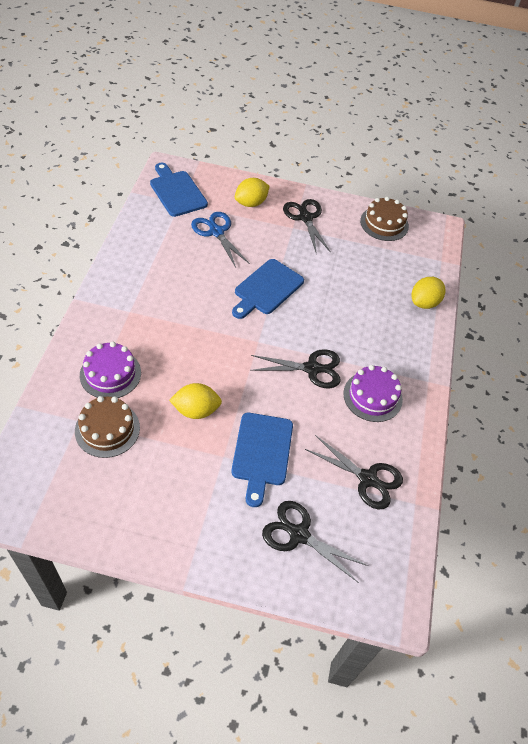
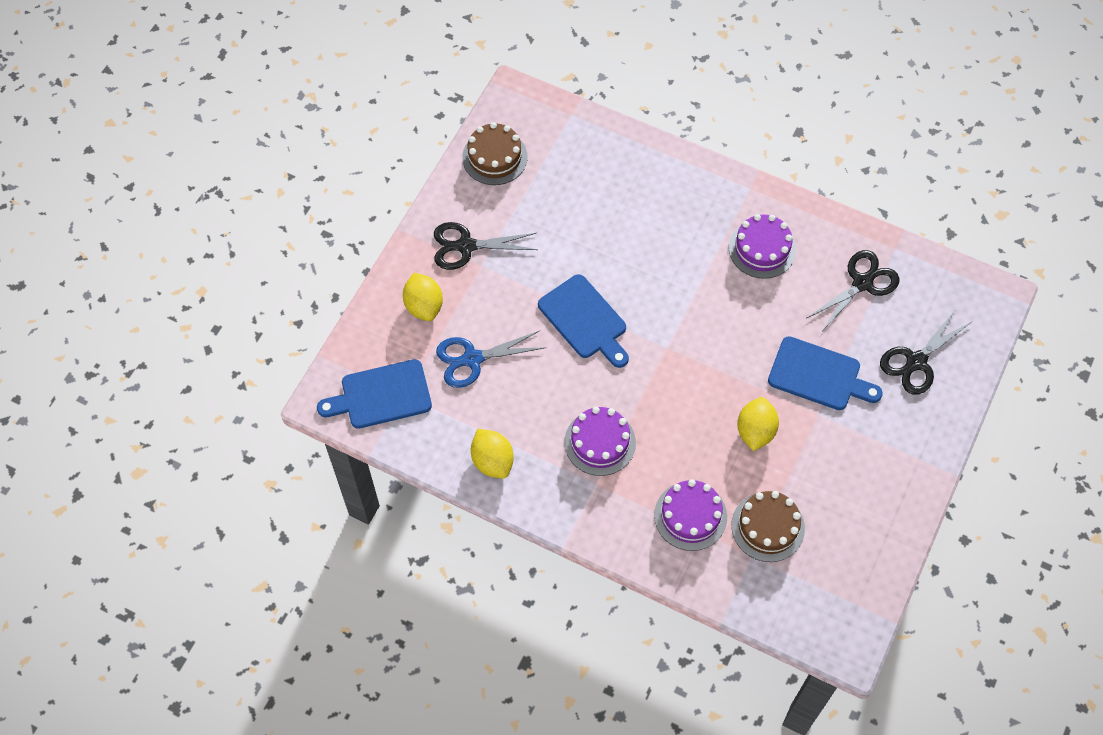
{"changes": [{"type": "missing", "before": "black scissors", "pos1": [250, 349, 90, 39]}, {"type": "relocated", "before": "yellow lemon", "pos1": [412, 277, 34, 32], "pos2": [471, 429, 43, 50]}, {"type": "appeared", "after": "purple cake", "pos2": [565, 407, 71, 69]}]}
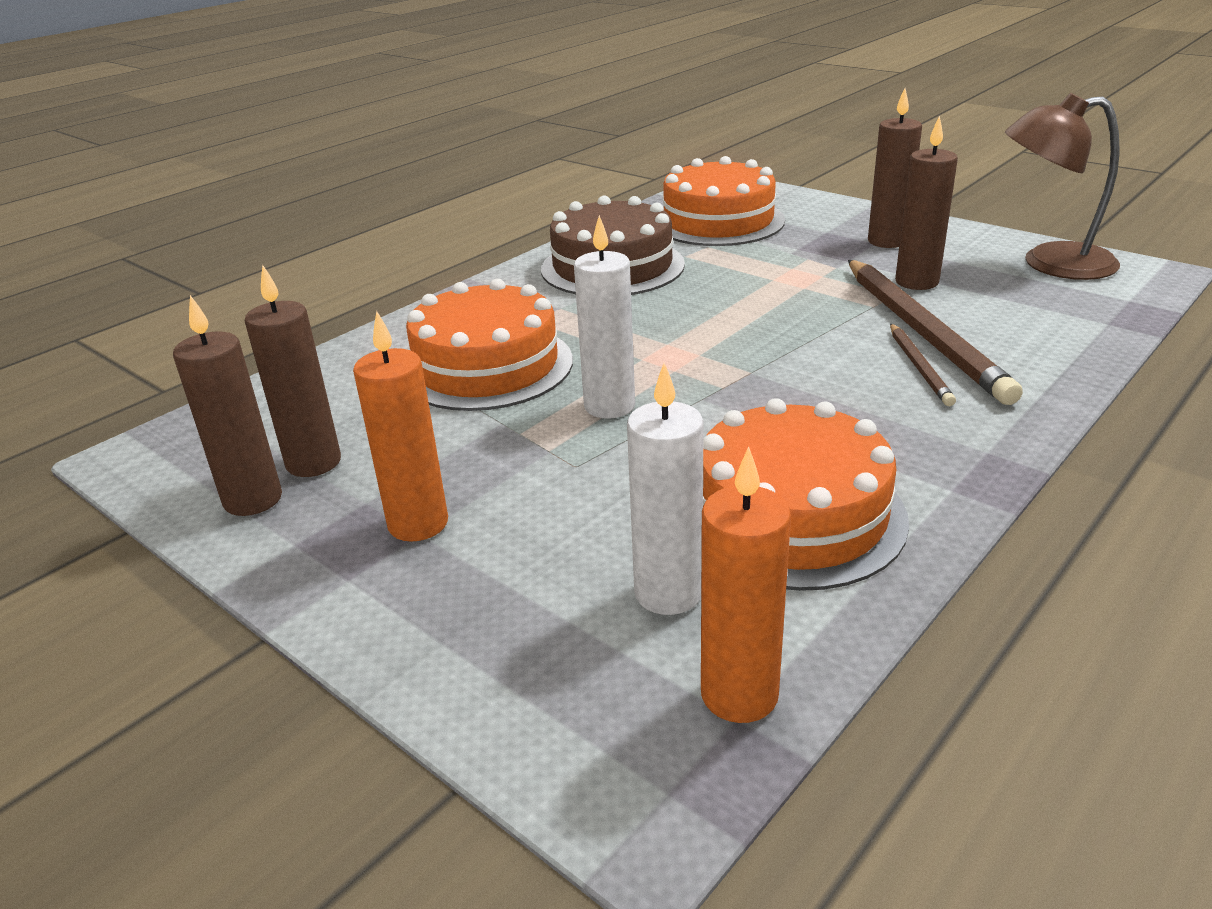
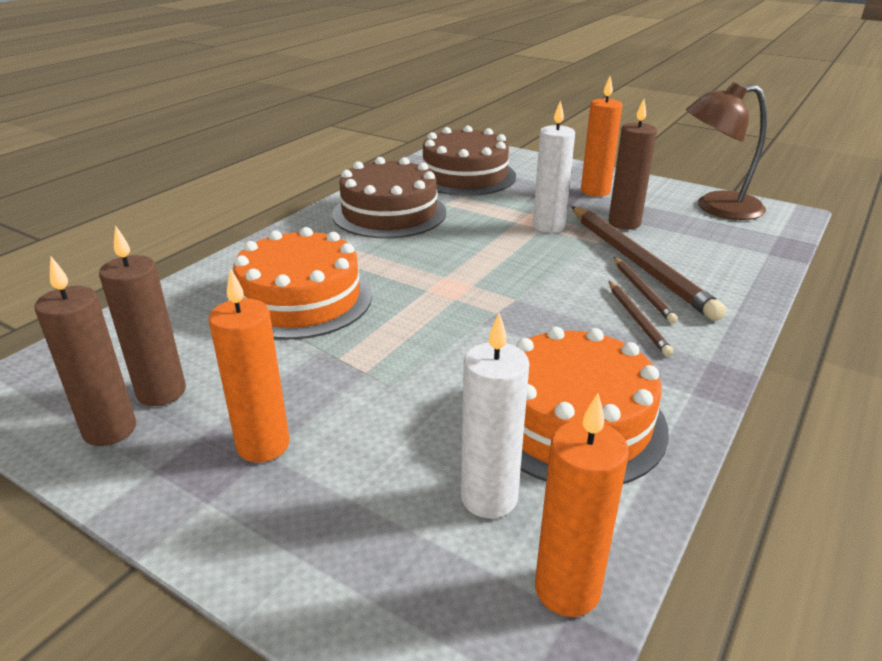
{"changes": [{"type": "relocated", "before": "white candle", "pos1": [574, 215, 61, 204], "pos2": [533, 100, 42, 133]}, {"type": "colour", "before": "orange cake", "after": "brown cake", "pos1": [663, 156, 122, 90], "pos2": [422, 126, 94, 70]}, {"type": "colour", "before": "brown candle", "after": "orange candle", "pos1": [868, 88, 54, 160], "pos2": [581, 76, 41, 120]}, {"type": "appeared", "after": "brown pencil", "pos2": [609, 281, 64, 75]}]}
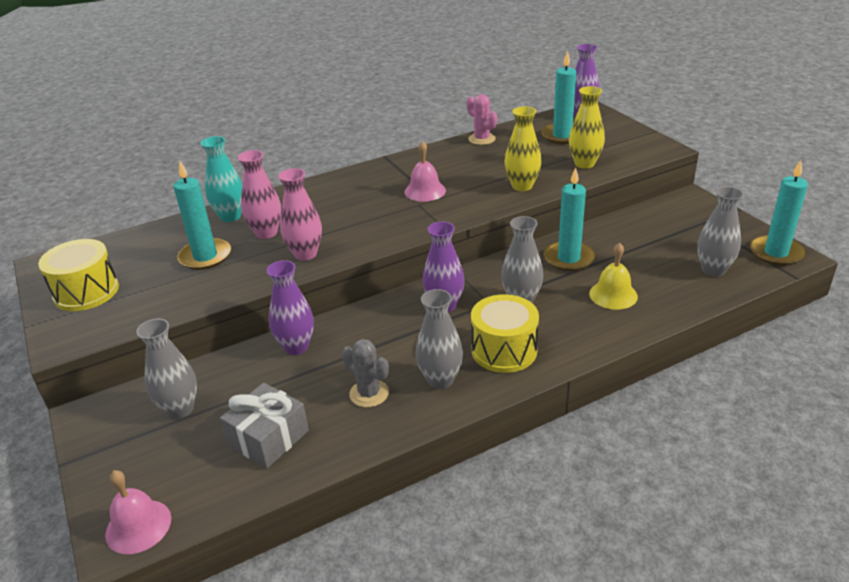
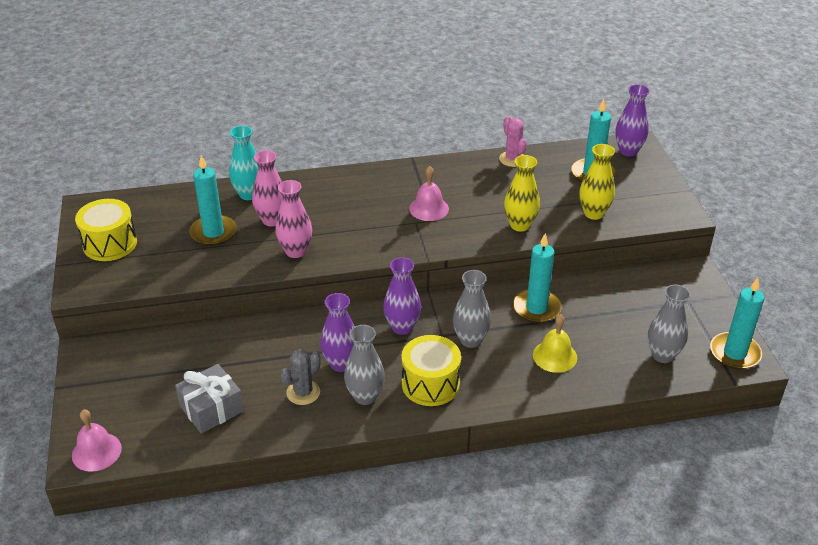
{"changes": [{"type": "missing", "before": "grey vase", "pos1": [136, 319, 61, 100]}, {"type": "relocated", "before": "purple vase", "pos1": [266, 260, 48, 95], "pos2": [320, 293, 35, 79]}, {"type": "spun", "before": "grey cactus", "pos1": [342, 339, 47, 68], "pos2": [280, 349, 41, 56], "turn": 75}]}
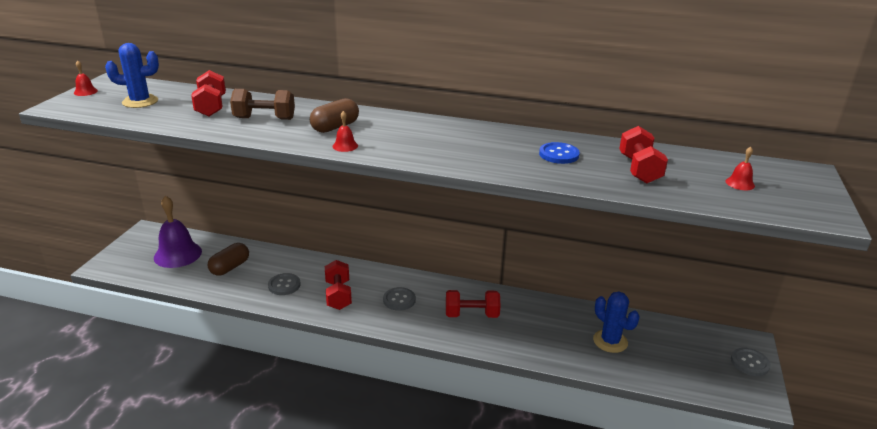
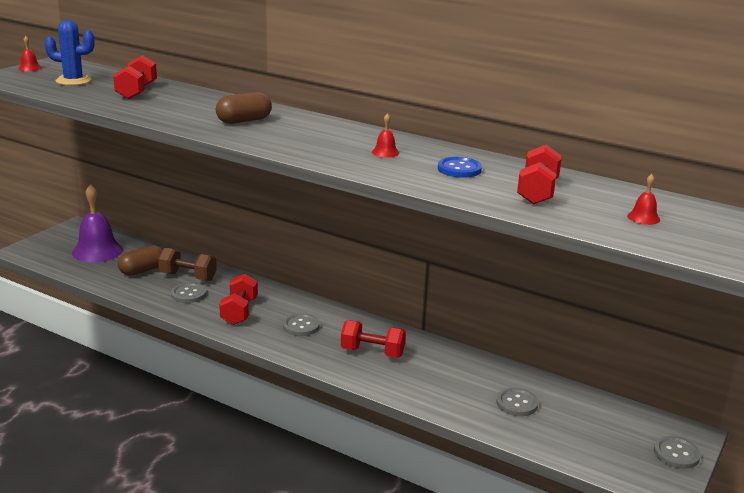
{"changes": [{"type": "relocated", "before": "brown dumbbell", "pos1": [230, 89, 65, 31], "pos2": [158, 248, 59, 33]}, {"type": "relocated", "before": "red bell", "pos1": [332, 111, 26, 41], "pos2": [372, 113, 27, 45]}, {"type": "exchanged", "before": "blue cactus", "after": "grey button", "pos1": [593, 292, 46, 61], "pos2": [496, 388, 42, 28]}]}
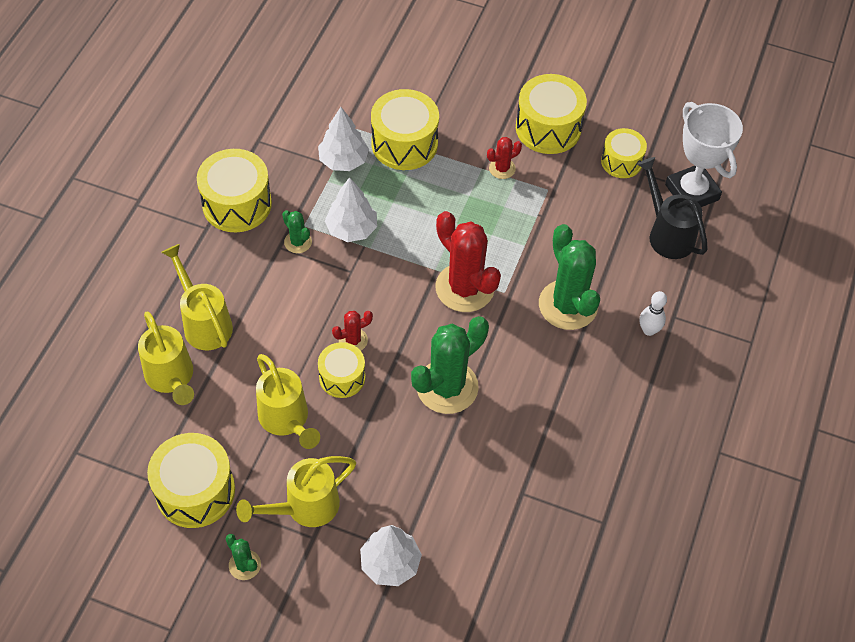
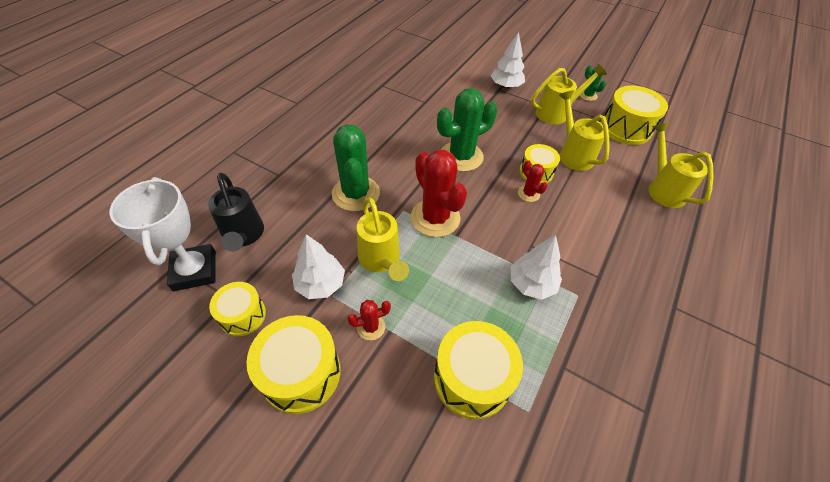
{"changes": [{"type": "relocated", "before": "yellow watering can", "pos1": [161, 244, 72, 106], "pos2": [357, 197, 52, 84]}, {"type": "missing", "before": "yellow drum", "pos1": [197, 149, 75, 83]}, {"type": "missing", "before": "green cactus", "pos1": [282, 210, 30, 43]}, {"type": "relocated", "before": "white tree", "pos1": [318, 107, 51, 64], "pos2": [292, 234, 53, 65]}, {"type": "spun", "before": "red cactus", "pos1": [332, 311, 41, 40], "pos2": [518, 160, 30, 42], "turn": 75}, {"type": "missing", "before": "white bowling pin", "pos1": [640, 291, 27, 45]}]}
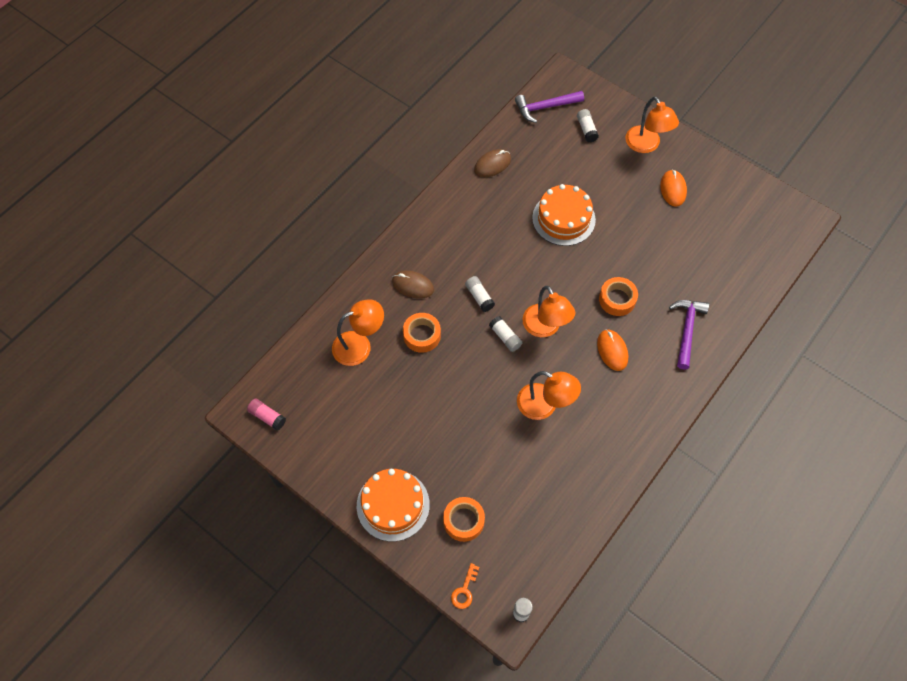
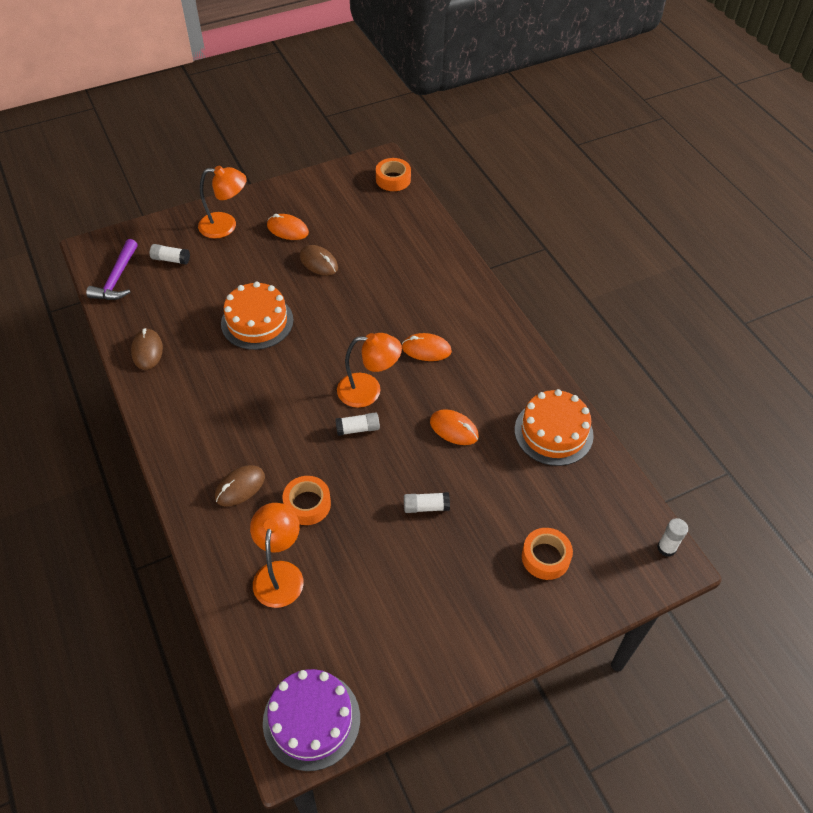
{"changes": [{"type": "exchanged", "before": "pink glue stick", "after": "purple cake", "pos1": [247, 398, 39, 33], "pos2": [263, 669, 97, 102]}, {"type": "relocated", "before": "orange cake", "pos1": [357, 469, 73, 73], "pos2": [515, 389, 79, 77]}, {"type": "missing", "before": "orange key", "pos1": [451, 563, 28, 46]}, {"type": "relocated", "before": "white glue stick", "pos1": [465, 276, 30, 36], "pos2": [404, 492, 46, 21]}, {"type": "exchanged", "before": "orange lamp", "after": "orange mouse", "pos1": [517, 371, 64, 49], "pos2": [430, 409, 49, 36]}, {"type": "relocated", "before": "orange tape", "pos1": [599, 277, 39, 39], "pos2": [376, 158, 35, 33]}, {"type": "missing", "before": "purple hammer", "pos1": [669, 300, 40, 69]}, {"type": "appeared", "after": "brown mouse", "pos2": [300, 245, 38, 31]}]}
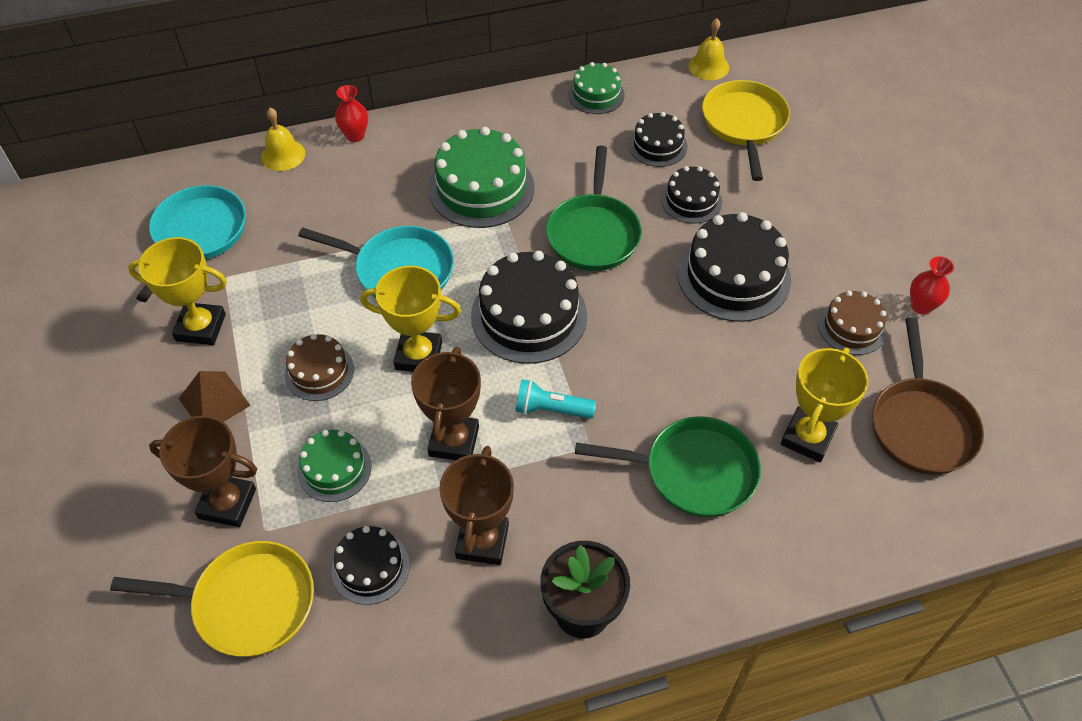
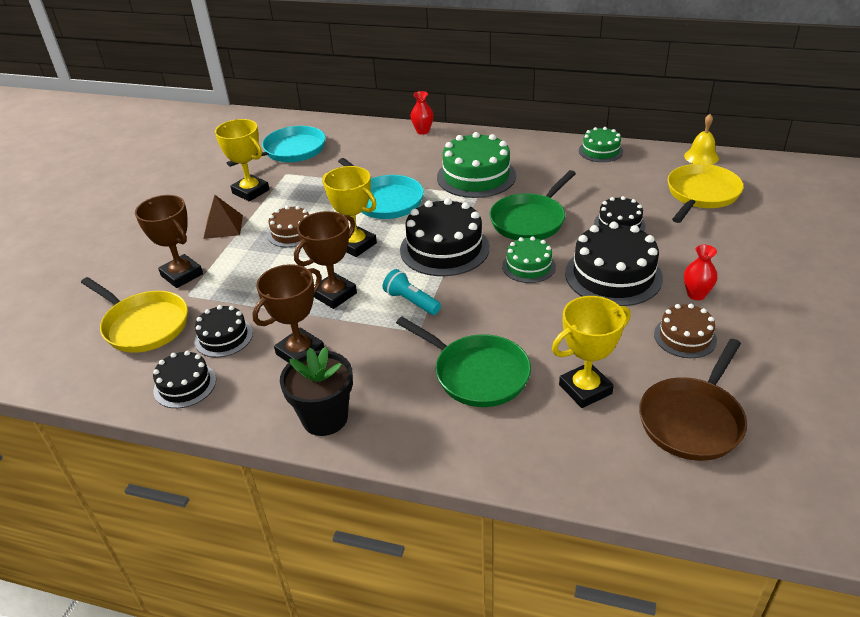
{"changes": [{"type": "missing", "before": "yellow bell", "pos1": [261, 108, 44, 63]}, {"type": "relocated", "before": "green cake", "pos1": [298, 430, 74, 72], "pos2": [502, 237, 54, 46]}, {"type": "relocated", "before": "black cake", "pos1": [629, 112, 58, 55], "pos2": [153, 351, 63, 57]}, {"type": "relocated", "before": "red vase", "pos1": [910, 256, 44, 59], "pos2": [684, 245, 34, 55]}]}
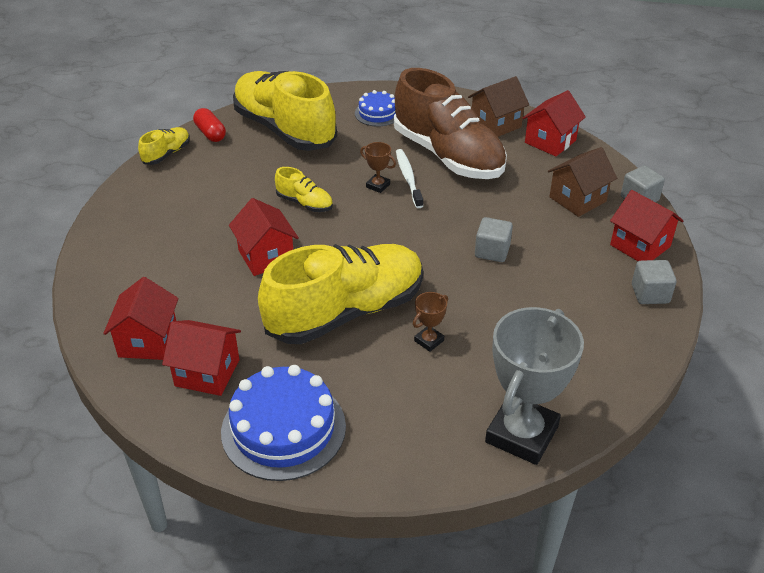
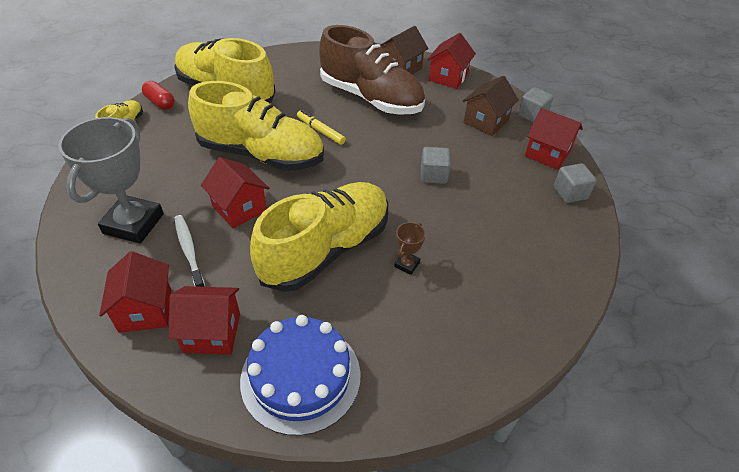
{"changes": [{"type": "size", "before": "yellow shoe", "pos1": [275, 167, 58, 45], "pos2": [188, 81, 136, 90], "scale": 2.33}, {"type": "missing", "before": "blue cake", "pos1": [355, 90, 40, 36]}, {"type": "exchanged", "before": "brown trophy", "after": "yellow marker", "pos1": [360, 142, 36, 51], "pos2": [297, 110, 49, 35]}, {"type": "relocated", "before": "white toothbrush", "pos1": [396, 149, 27, 59], "pos2": [175, 215, 30, 72]}, {"type": "relocated", "before": "grey trophy", "pos1": [485, 307, 99, 158], "pos2": [58, 117, 106, 127]}]}
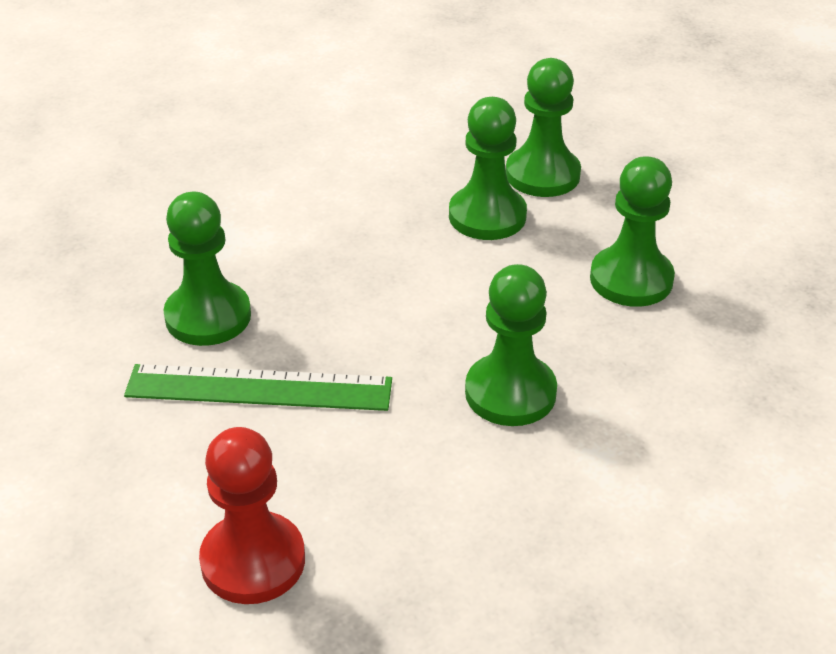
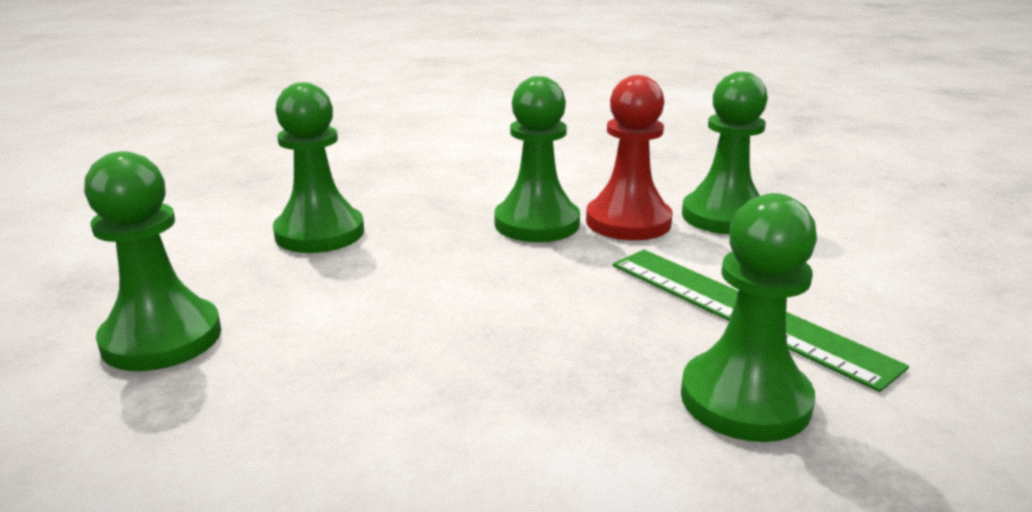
{"changes": [{"type": "relocated", "before": "red pawn", "pos1": [199, 427, 106, 177], "pos2": [586, 75, 87, 165]}, {"type": "relocated", "before": "green pawn", "pos1": [449, 97, 78, 143], "pos2": [682, 72, 86, 162]}]}
